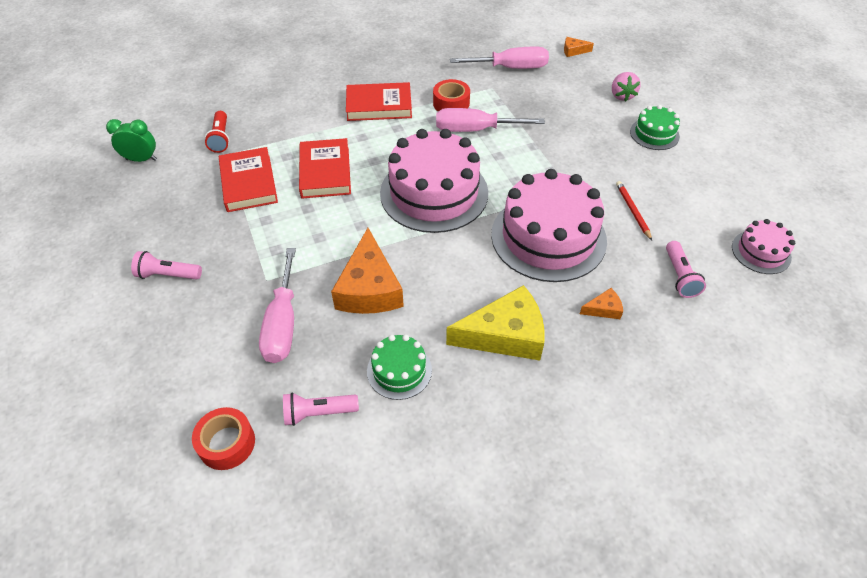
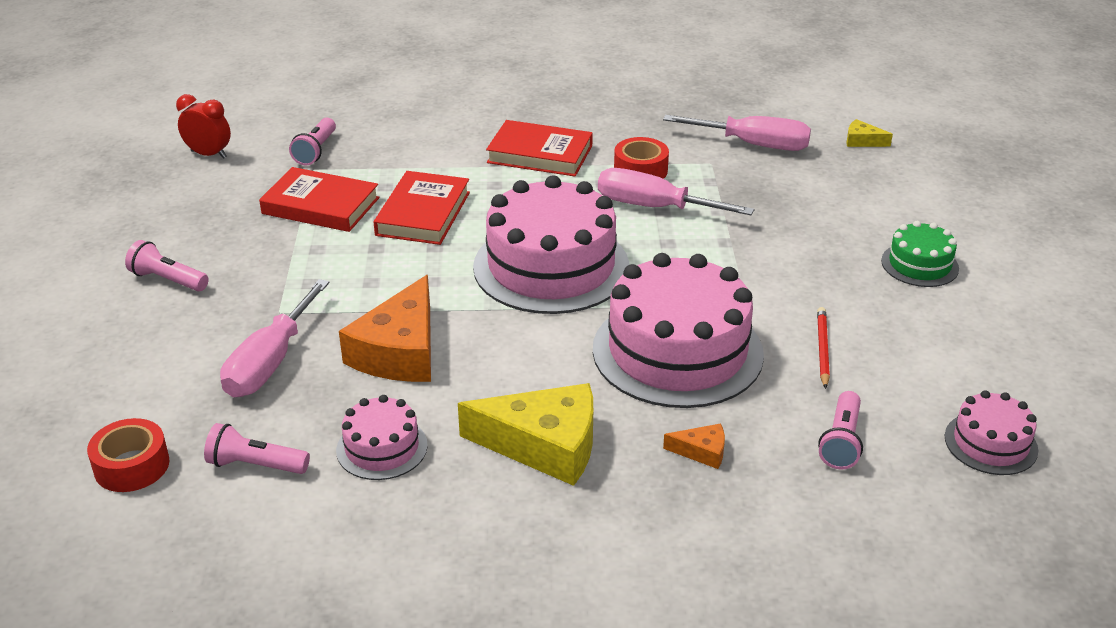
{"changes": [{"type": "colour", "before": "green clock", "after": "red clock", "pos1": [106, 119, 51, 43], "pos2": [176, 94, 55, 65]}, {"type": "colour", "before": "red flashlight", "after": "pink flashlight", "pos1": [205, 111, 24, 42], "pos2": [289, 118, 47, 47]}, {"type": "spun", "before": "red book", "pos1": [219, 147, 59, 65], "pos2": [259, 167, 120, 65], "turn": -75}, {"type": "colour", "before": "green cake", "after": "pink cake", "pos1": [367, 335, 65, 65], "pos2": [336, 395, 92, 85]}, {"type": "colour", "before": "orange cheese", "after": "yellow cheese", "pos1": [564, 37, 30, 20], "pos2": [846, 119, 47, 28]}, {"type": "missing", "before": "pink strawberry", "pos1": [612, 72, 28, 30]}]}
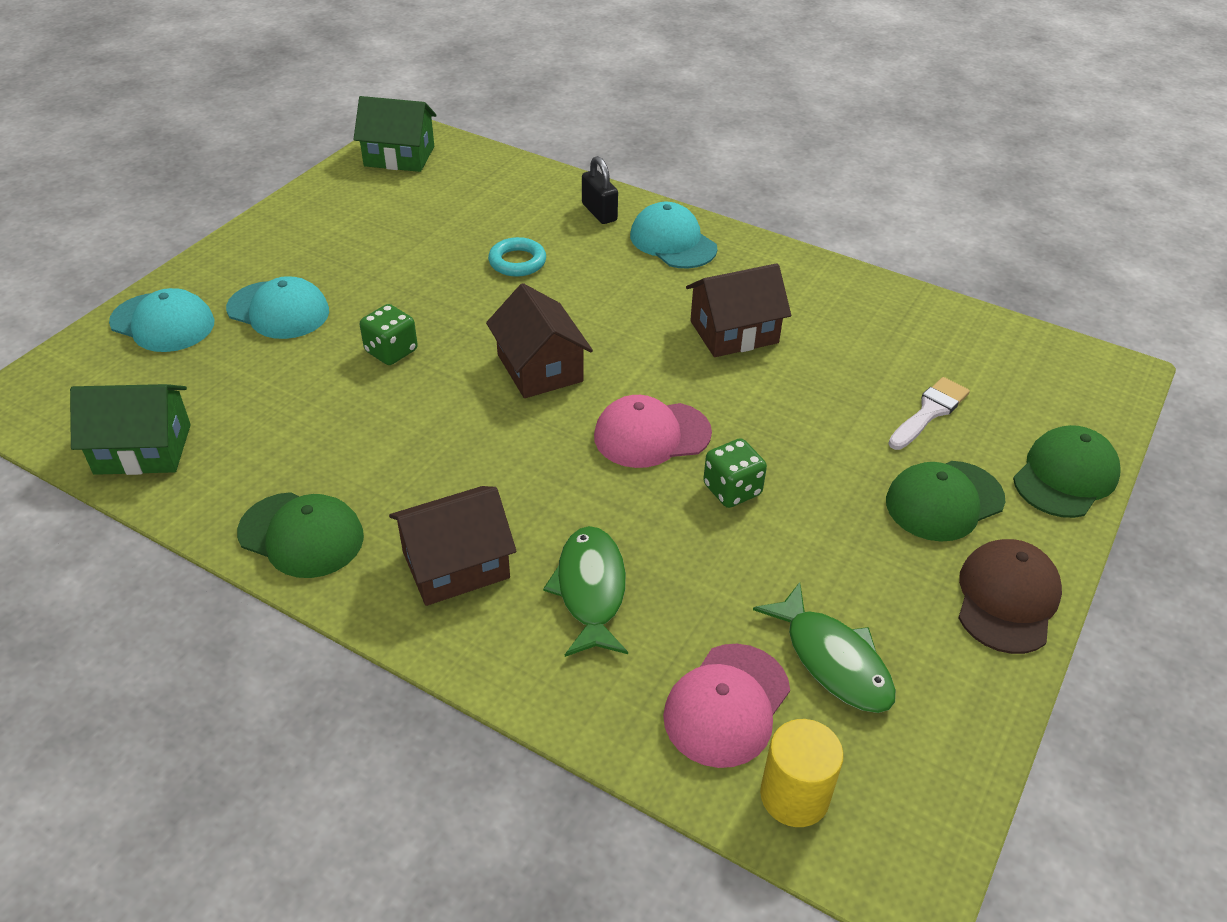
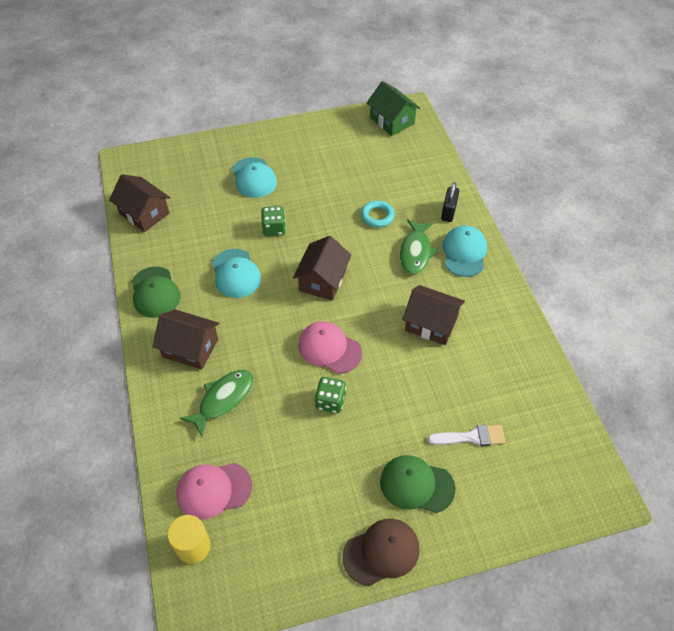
{"changes": [{"type": "colour", "before": "green house", "after": "brown house", "pos1": [70, 384, 121, 91], "pos2": [109, 174, 61, 58]}, {"type": "relocated", "before": "turquoise cap", "pos1": [109, 288, 105, 64], "pos2": [212, 249, 49, 49]}, {"type": "relocated", "before": "green fish", "pos1": [753, 582, 143, 131], "pos2": [400, 219, 38, 55]}, {"type": "missing", "before": "green cap", "pos1": [1013, 425, 107, 93]}]}
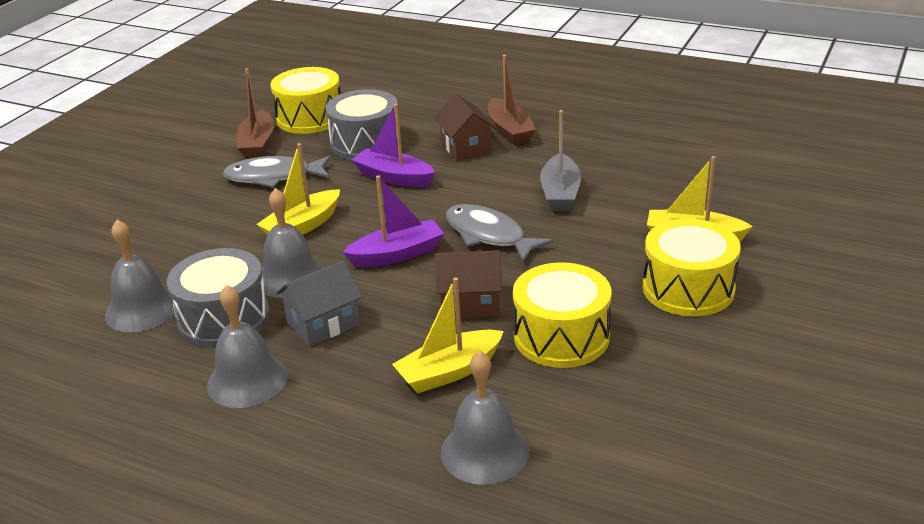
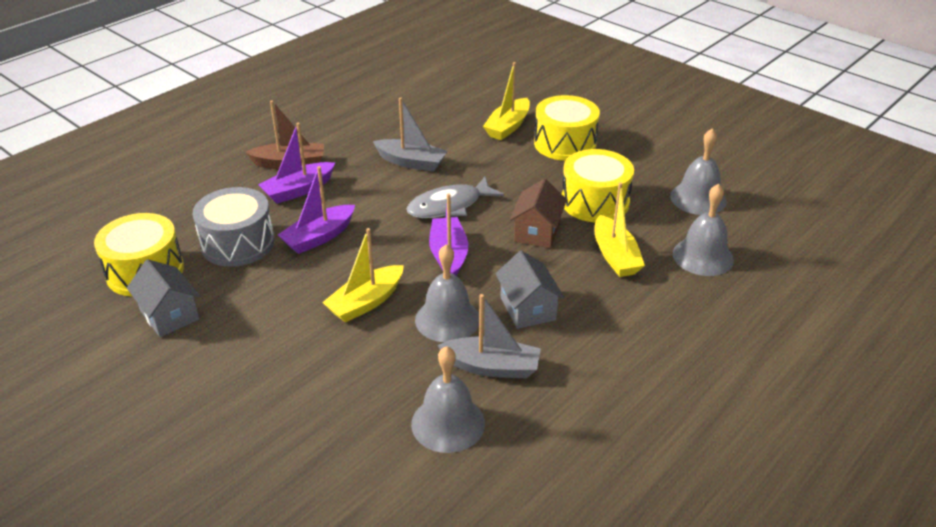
{"changes": [{"type": "exchanged", "before": "grey drum", "after": "grey boat", "pos1": [167, 248, 103, 100], "pos2": [437, 294, 104, 84]}, {"type": "relocated", "before": "grey bell", "pos1": [207, 285, 81, 123], "pos2": [670, 129, 57, 86]}, {"type": "missing", "before": "grey fish", "pos1": [223, 156, 108, 32]}, {"type": "exchanged", "before": "brown boat", "after": "grey house", "pos1": [237, 68, 37, 91], "pos2": [127, 259, 73, 78]}, {"type": "spun", "before": "yellow boat", "pos1": [257, 143, 83, 92], "pos2": [322, 228, 82, 95], "turn": 75}, {"type": "exchanged", "before": "brown house", "after": "purple boat", "pos1": [434, 93, 62, 68], "pos2": [258, 123, 77, 81]}]}
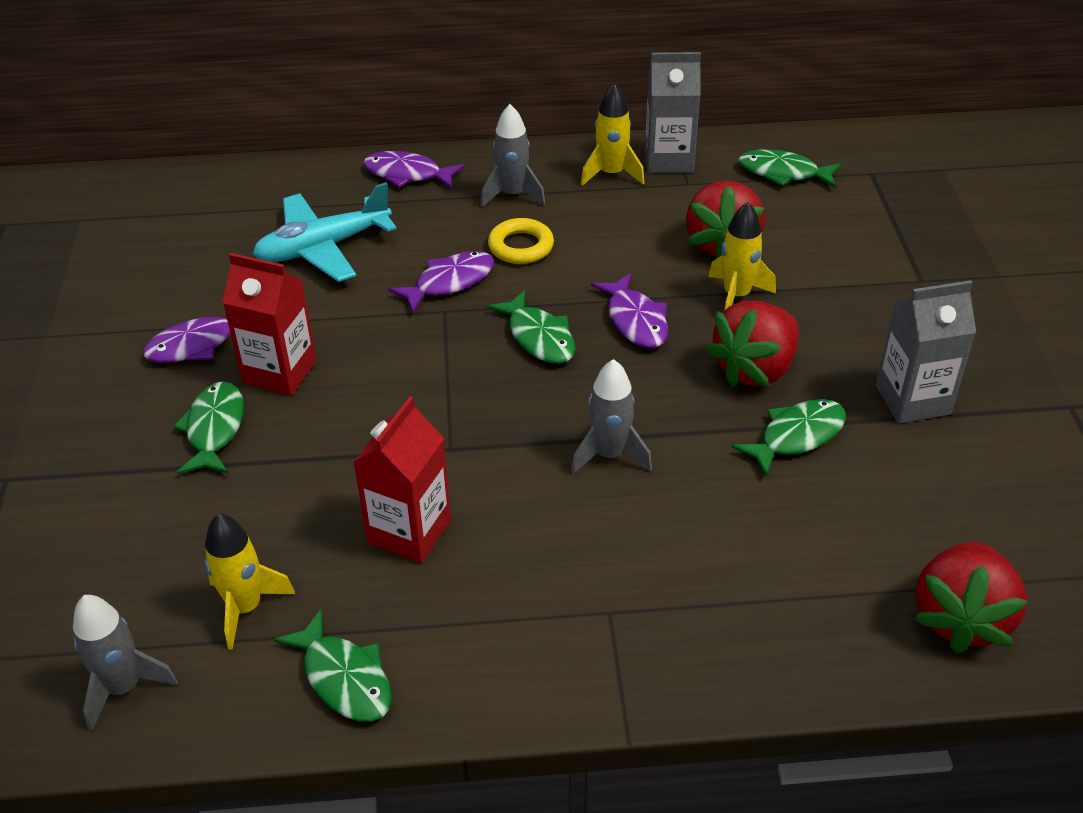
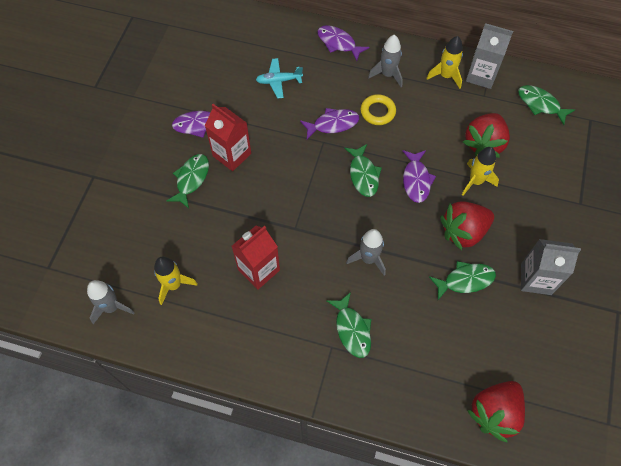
{"changes": [{"type": "size", "before": "turquoise plane", "pos1": [253, 182, 144, 100], "pos2": [256, 58, 47, 41], "scale": 0.62}, {"type": "relocated", "before": "green fish", "pos1": [274, 608, 118, 114], "pos2": [326, 292, 45, 66]}]}
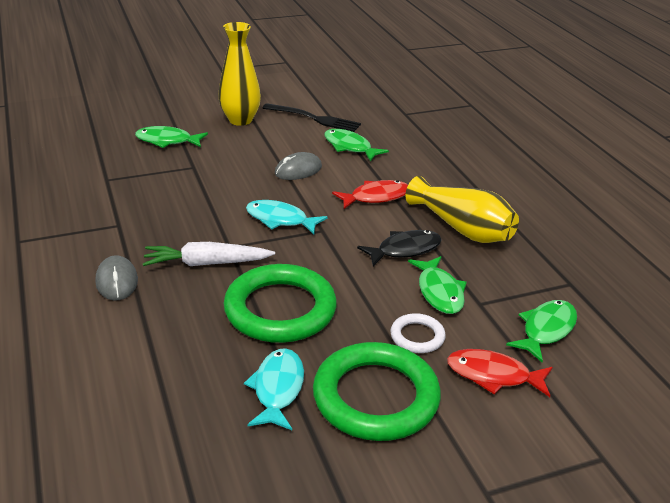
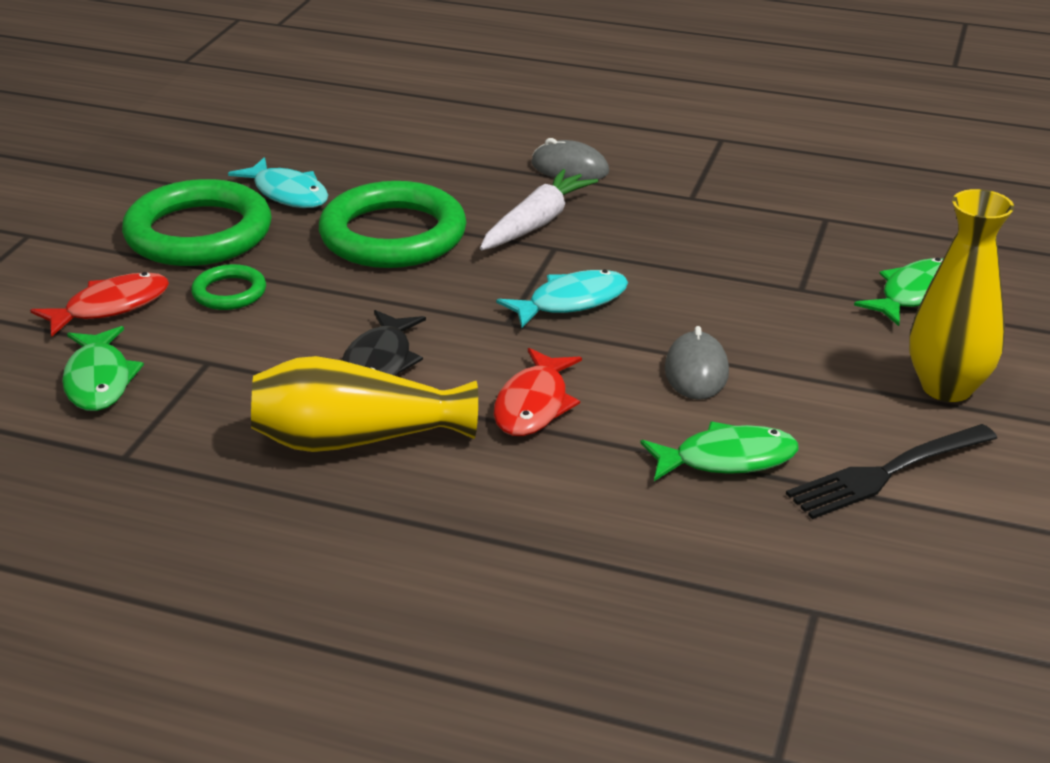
{"changes": [{"type": "colour", "before": "white ring", "after": "green ring", "pos1": [390, 313, 56, 40], "pos2": [191, 264, 75, 46]}, {"type": "missing", "before": "green fish", "pos1": [408, 256, 59, 58]}]}
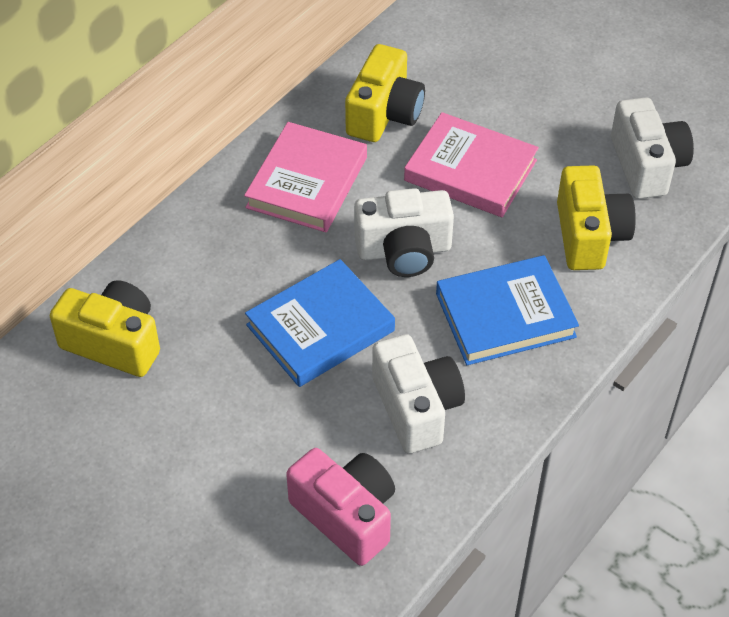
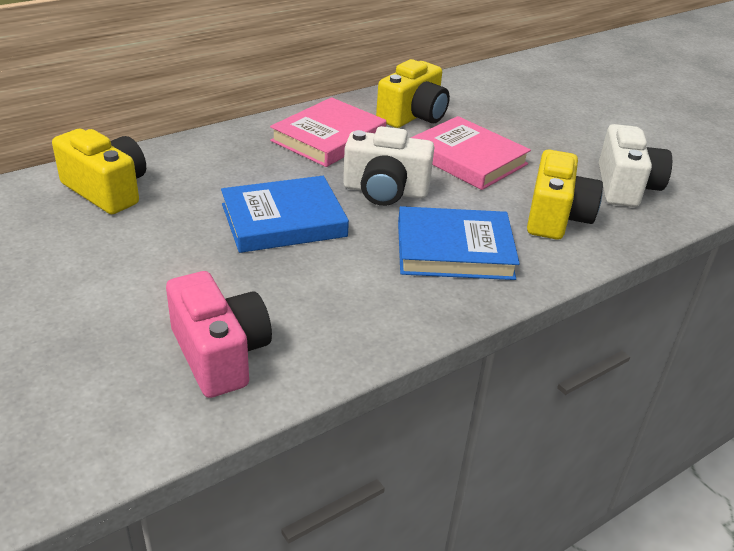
{"changes": [{"type": "missing", "before": "white camera", "pos1": [372, 334, 93, 120]}]}
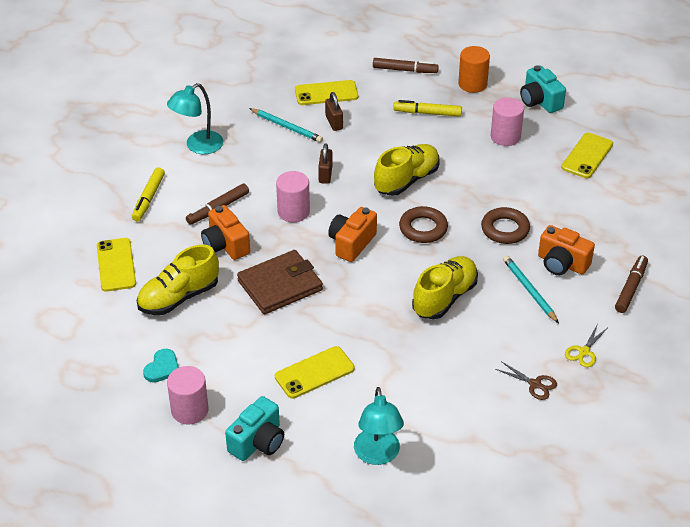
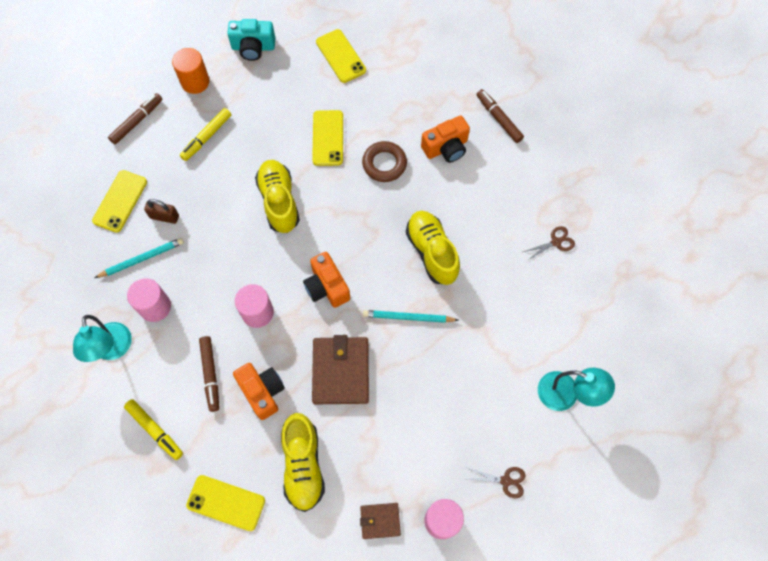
{"changes": [{"type": "exchanged", "before": "turquoise heart", "after": "brown wallet", "pos1": [143, 349, 36, 33], "pos2": [360, 503, 41, 36]}, {"type": "spun", "before": "orange camera", "pos1": [201, 205, 49, 55], "pos2": [233, 363, 52, 57], "turn": -120}, {"type": "exchanged", "before": "turquoise camera", "after": "brown scissors", "pos1": [225, 396, 59, 65], "pos2": [468, 467, 57, 31]}, {"type": "relocated", "before": "yellow phone", "pos1": [275, 346, 80, 53], "pos2": [312, 110, 31, 56]}, {"type": "missing", "before": "brown padlock", "pos1": [318, 143, 15, 41]}, {"type": "missing", "before": "brown ring", "pos1": [399, 206, 49, 37]}, {"type": "relocated", "before": "pink cylinder", "pos1": [490, 97, 34, 49], "pos2": [127, 278, 44, 44]}, {"type": "relocated", "before": "turquoise pencil", "pos1": [503, 256, 56, 67], "pos2": [363, 310, 95, 13]}, {"type": "missing", "before": "yellow scissors", "pos1": [565, 324, 42, 43]}]}
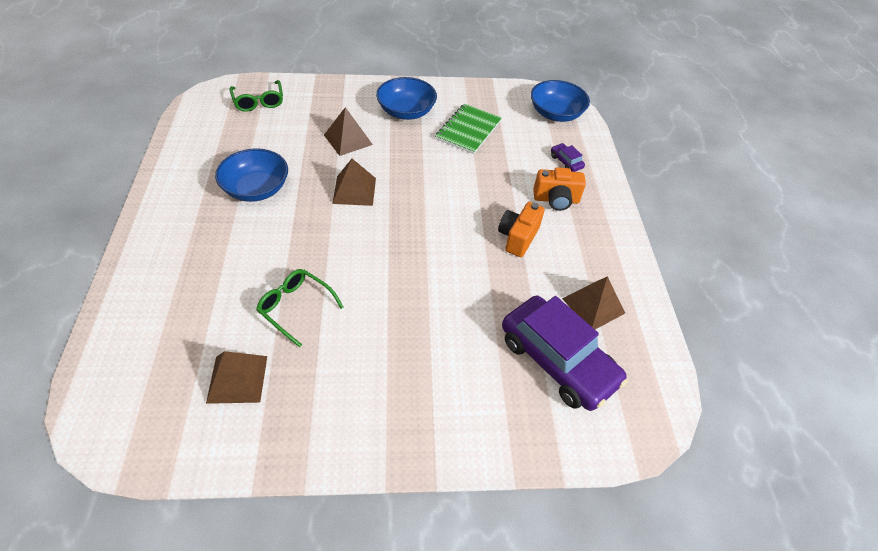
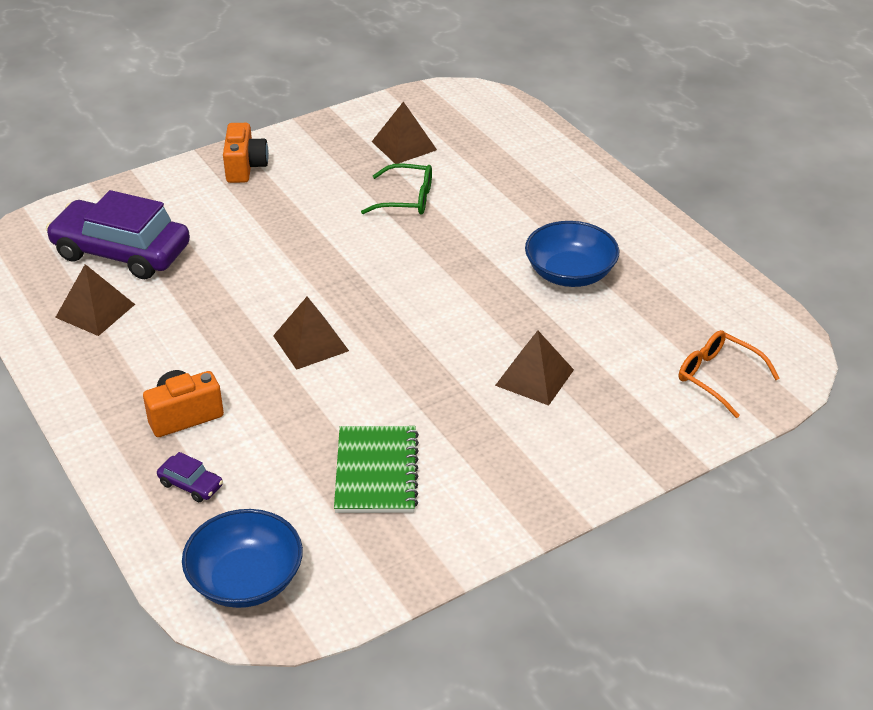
{"changes": [{"type": "colour", "before": "green glasses", "after": "orange glasses", "pos1": [230, 80, 53, 32], "pos2": [679, 330, 101, 88]}, {"type": "relocated", "before": "brown pyramid", "pos1": [332, 159, 44, 47], "pos2": [273, 297, 76, 73]}, {"type": "missing", "before": "blue bowl", "pos1": [376, 77, 61, 43]}, {"type": "relocated", "before": "orange camera", "pos1": [498, 202, 47, 55], "pos2": [223, 123, 46, 60]}]}
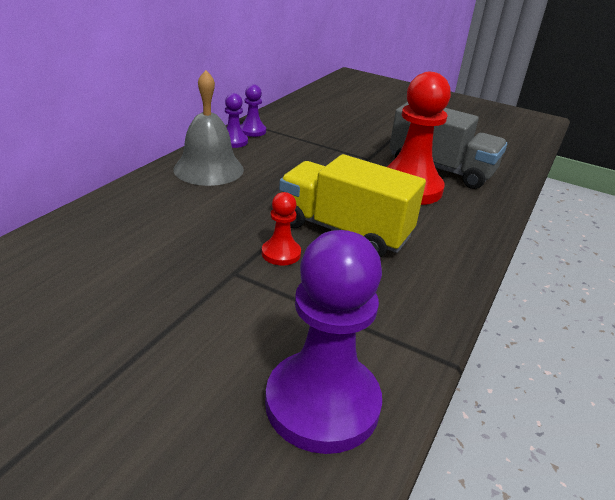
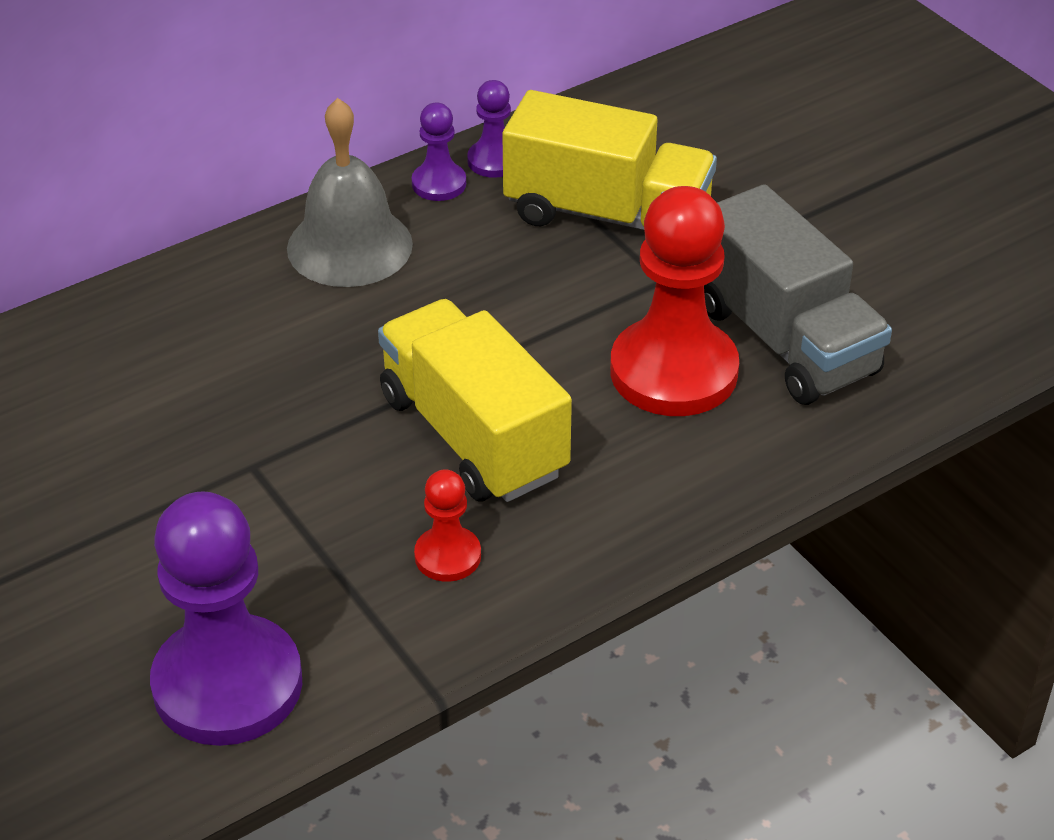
{"changes": [{"type": "relocated", "before": "red pawn", "pos1": [262, 192, 39, 74], "pos2": [414, 470, 67, 112]}, {"type": "appeared", "after": "yellow truck", "pos2": [502, 90, 215, 140]}]}
